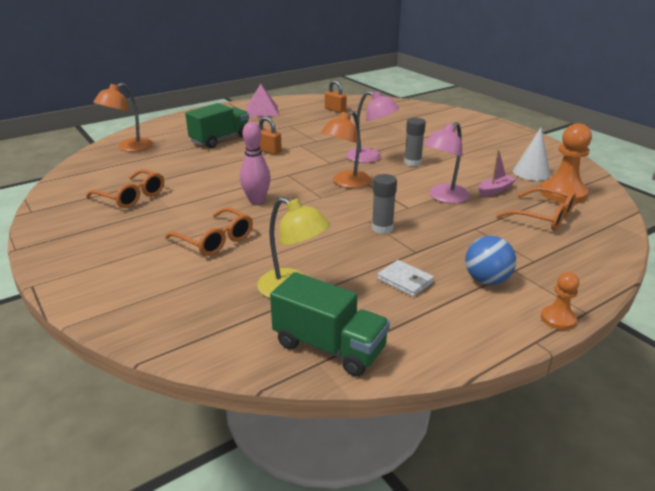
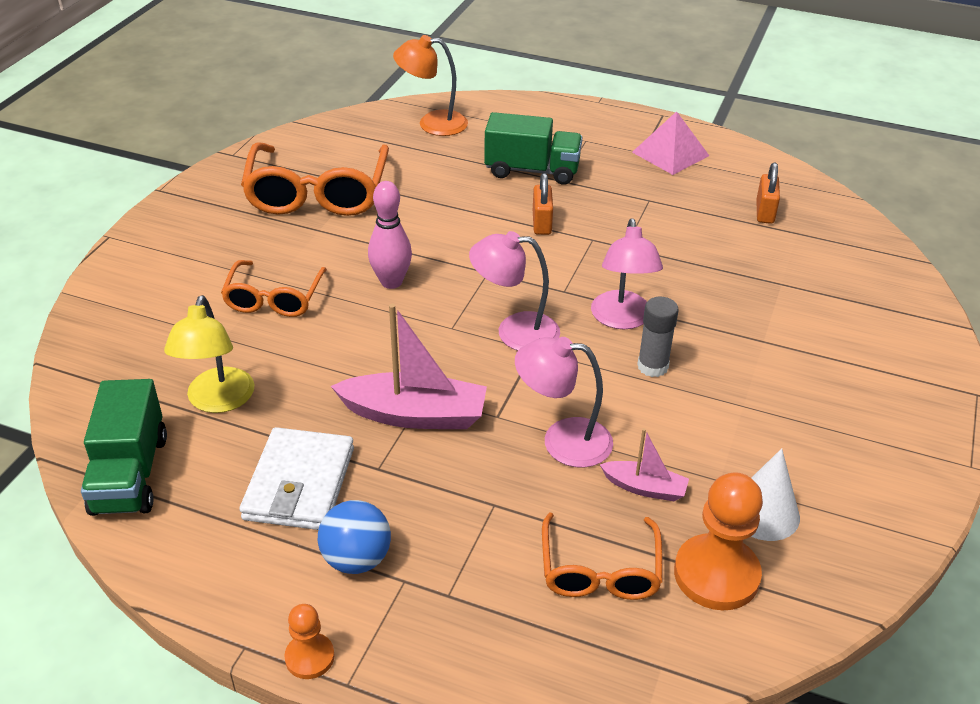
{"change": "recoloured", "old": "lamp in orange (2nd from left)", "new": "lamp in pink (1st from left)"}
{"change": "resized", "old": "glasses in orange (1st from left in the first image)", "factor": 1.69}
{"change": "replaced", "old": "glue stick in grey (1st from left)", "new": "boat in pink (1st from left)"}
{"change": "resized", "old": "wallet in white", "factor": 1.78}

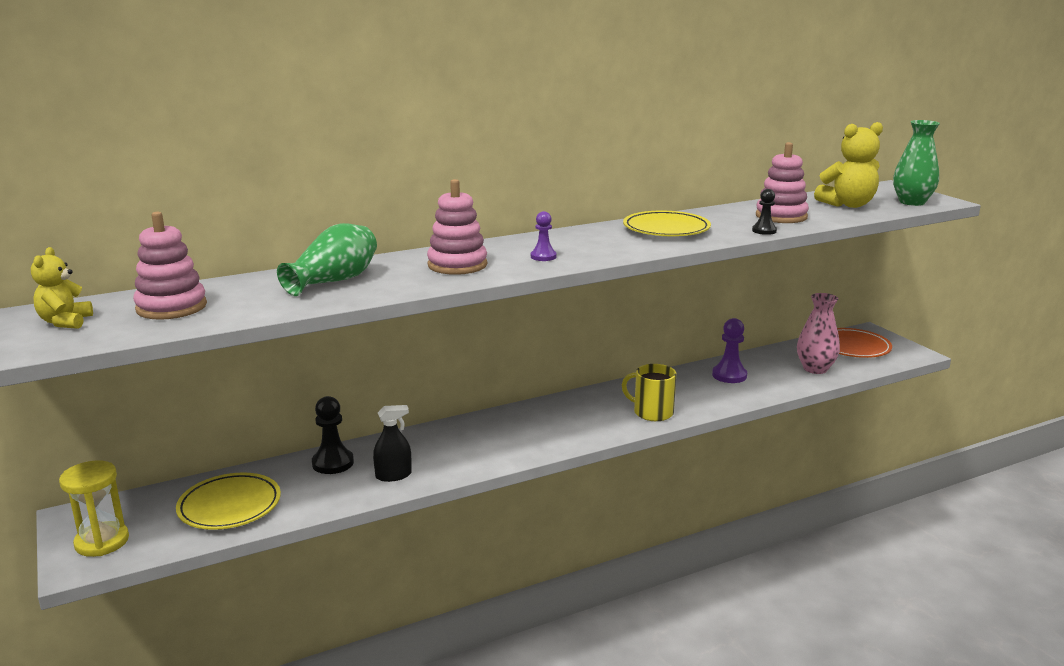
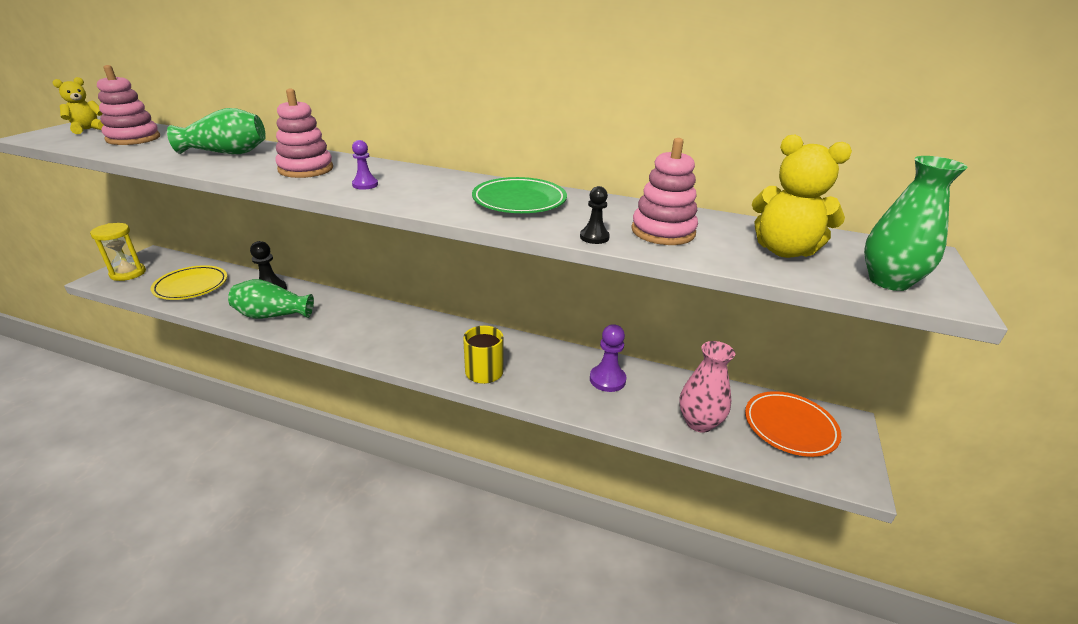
{"change": "recoloured", "old": "plate in yellow (2nd from left)", "new": "plate in green"}
{"change": "replaced", "old": "spray bottle in black", "new": "vase in green (2nd from left)"}

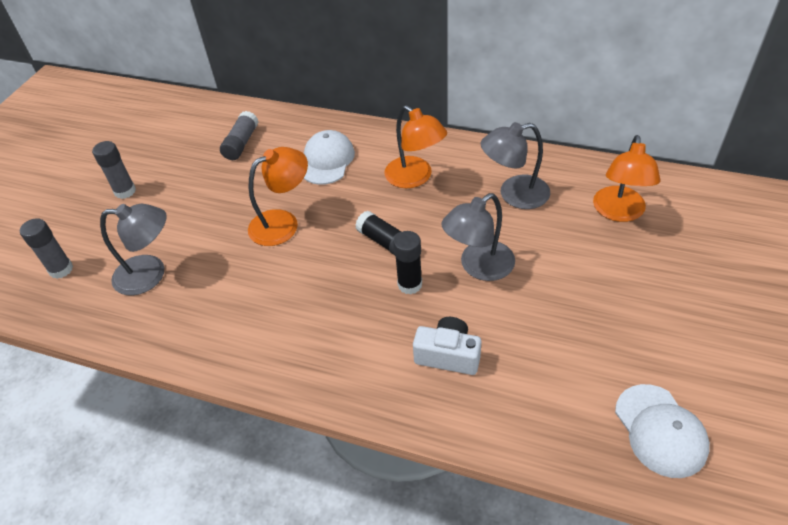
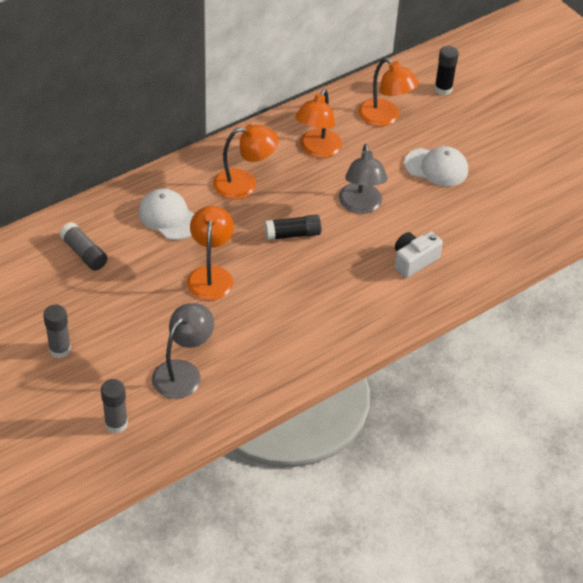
{"change": "recoloured", "old": "lamp in grey (3rd from left)", "new": "lamp in orange (3rd from left)"}
{"change": "moved", "old": "glue stick in black (2nd from left)"}
{"change": "moved", "old": "cap in white (2nd from left)"}

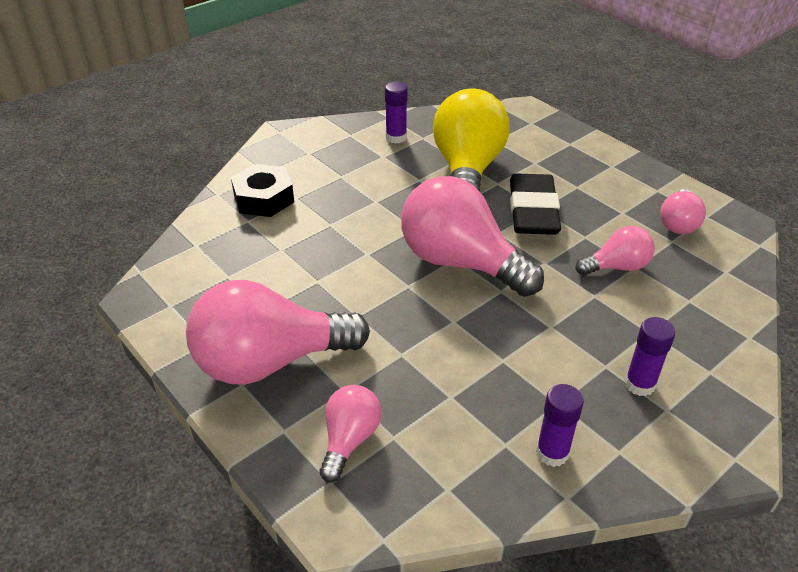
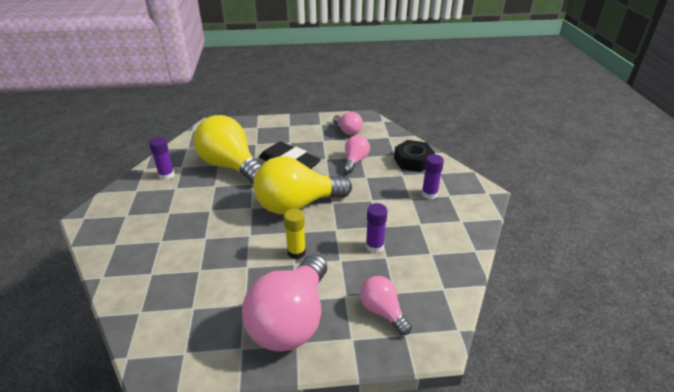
{"change": "moved", "old": "nut in black"}
{"change": "recoloured", "old": "light bulb in pink (3rd from left)", "new": "light bulb in yellow (2nd from left)"}
{"change": "moved", "old": "glue stick in purple (2nd from left)"}
{"change": "added", "new": "glue stick in yellow"}

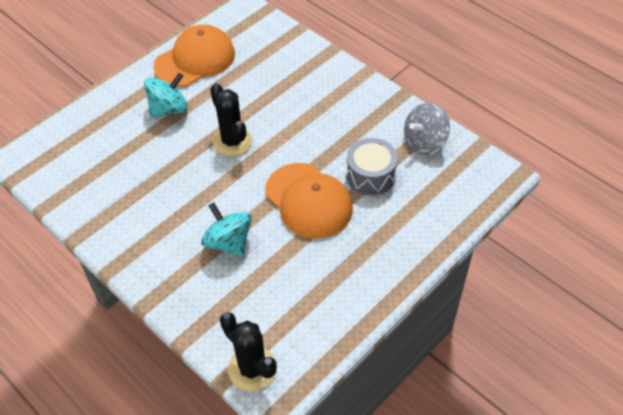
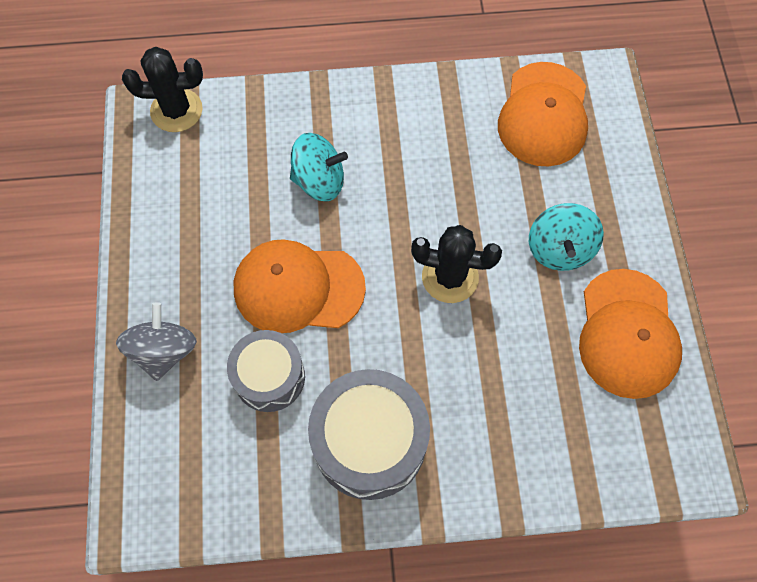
{"change": "moved", "old": "spinning top in grey"}
{"change": "added", "new": "cap in orange (2nd from left)"}
{"change": "added", "new": "drum in grey (2nd from left)"}

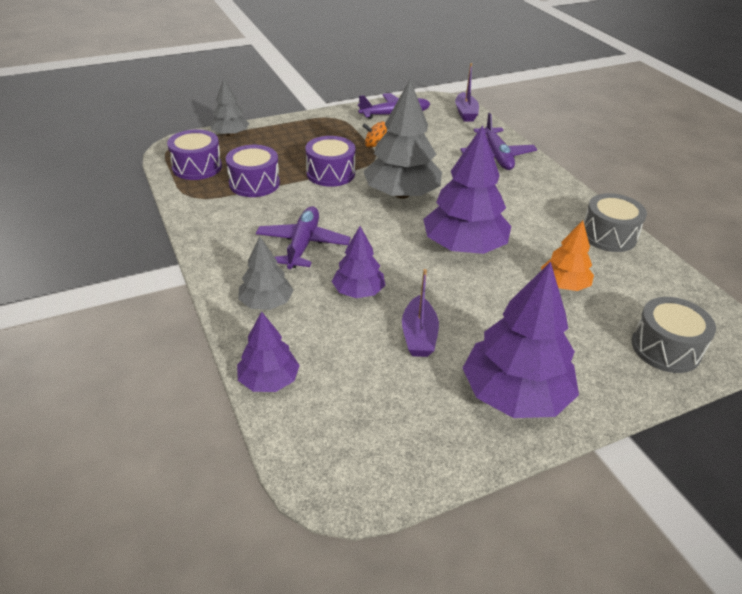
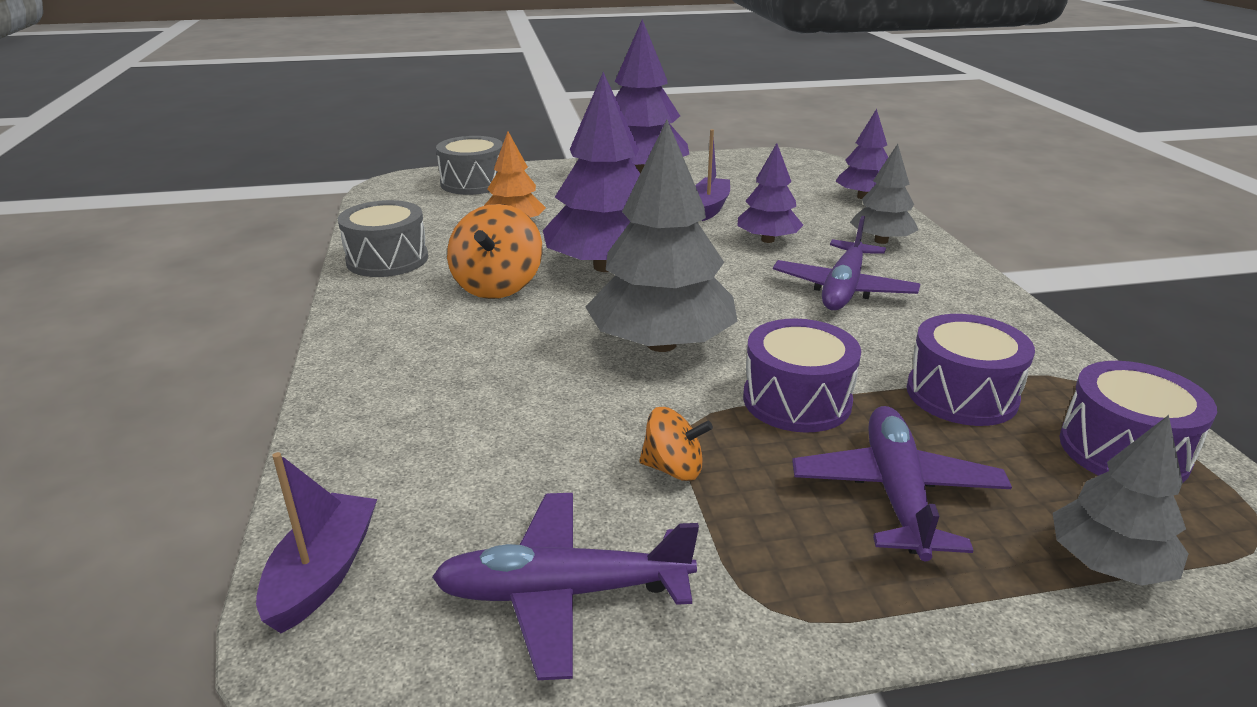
{"change": "moved", "old": "plane in purple (3rd from left)"}
{"change": "added", "new": "spinning top in orange (1st from left)"}

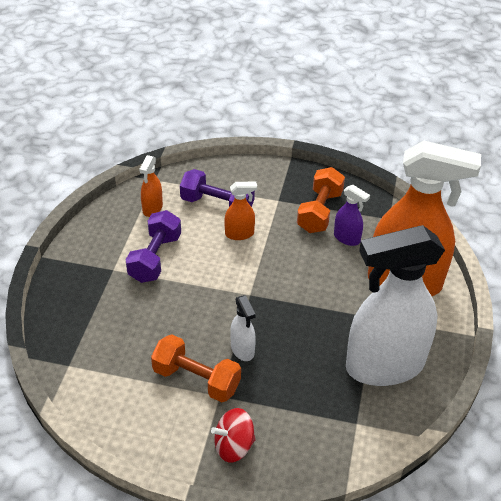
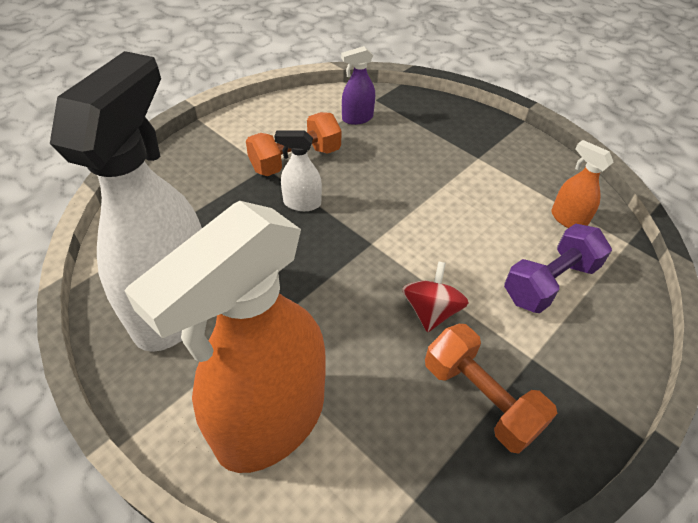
{"change": "removed", "old": "spray bottle in orange (2nd from left)"}
{"change": "moved", "old": "spray bottle in purple"}
{"change": "removed", "old": "dumbbell in purple (1st from left)"}
{"change": "moved", "old": "spinning top in red"}

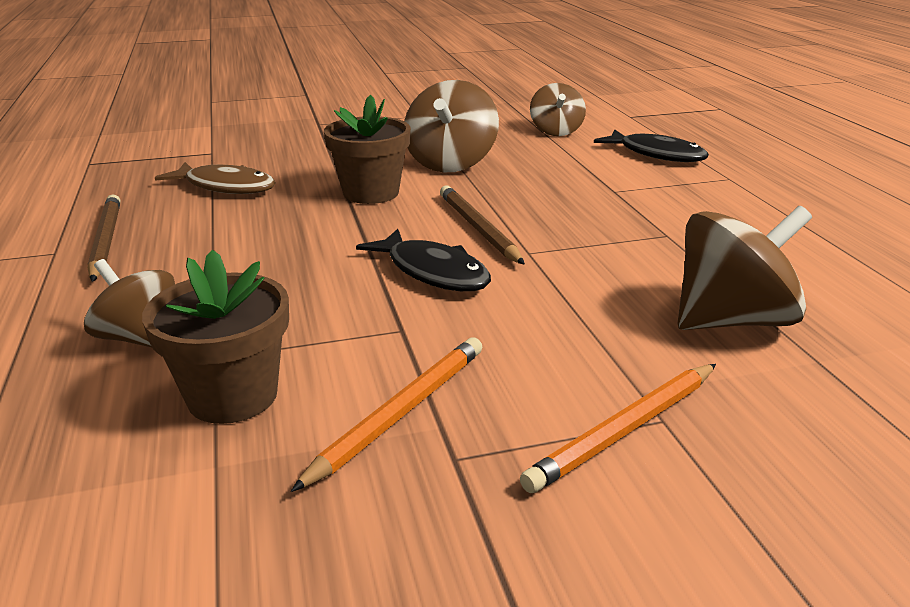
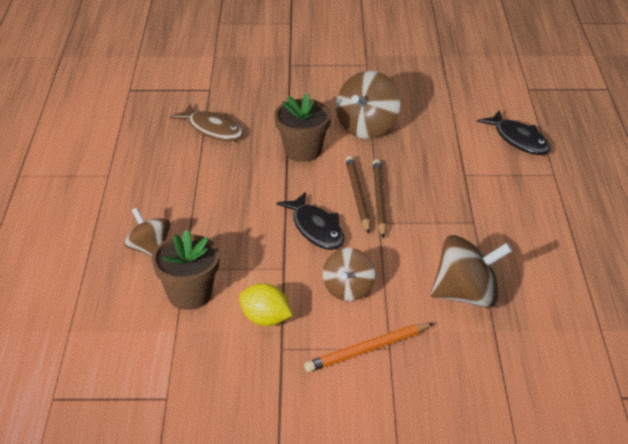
{"change": "moved", "old": "spinning top in brown (3rd from left in the first image)", "new": "spinning top in brown (2nd from left)"}
{"change": "moved", "old": "pencil in brown (1st from left in the first image)", "new": "pencil in brown (2nd from left)"}
{"change": "replaced", "old": "pencil in orange (1st from left)", "new": "lemon in yellow"}

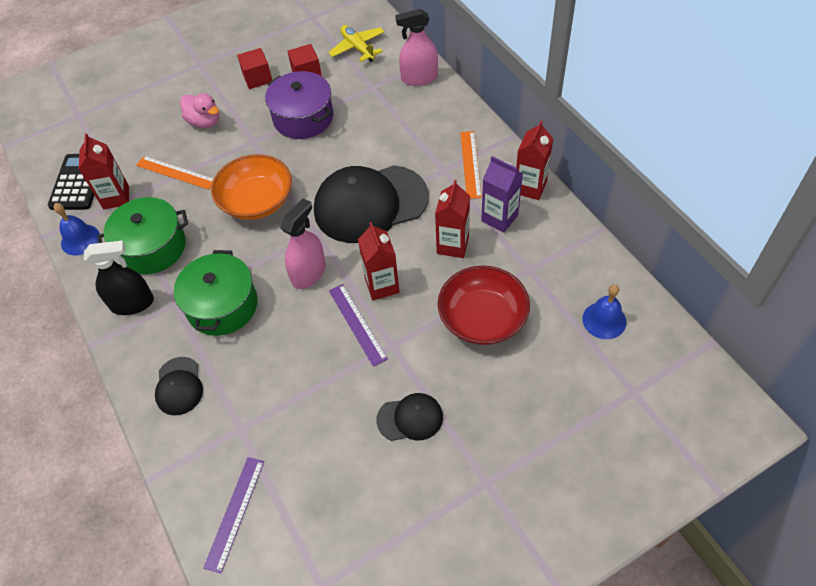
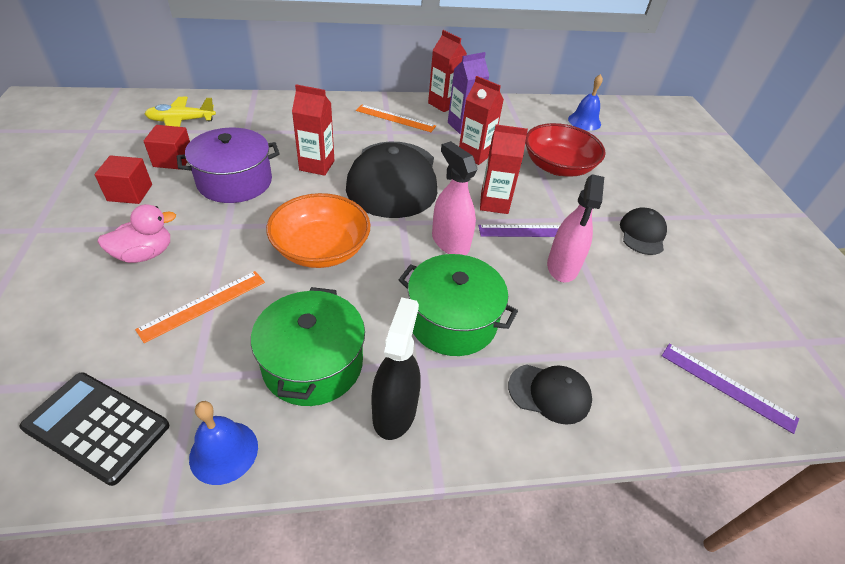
{"change": "moved", "old": "spray bottle in pink (2nd from left)"}
{"change": "moved", "old": "carton in red (1st from left)"}

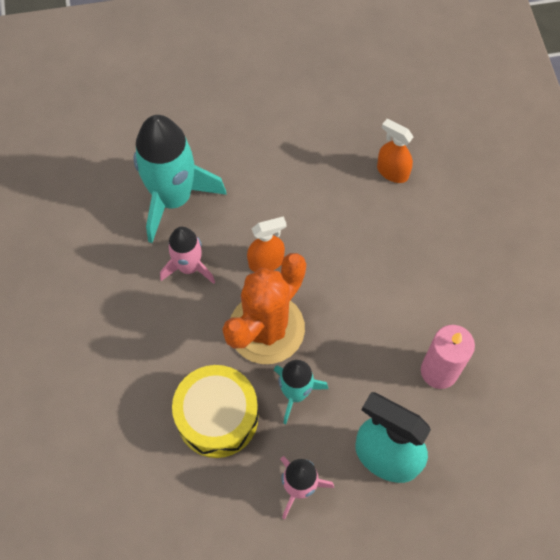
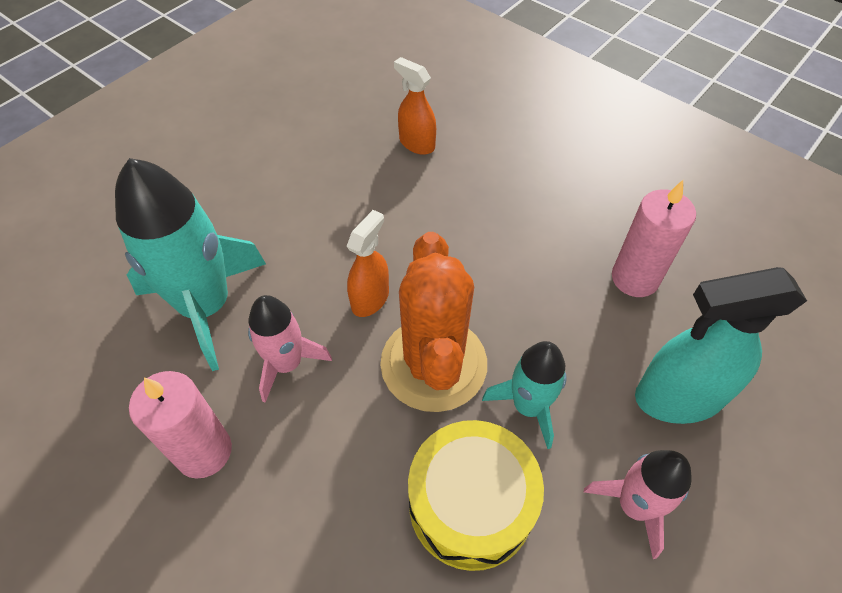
{"change": "turned", "old": "spray bottle in orange (2nd from left)", "degrees": 45}
{"change": "added", "new": "candle in pink (1st from left)"}

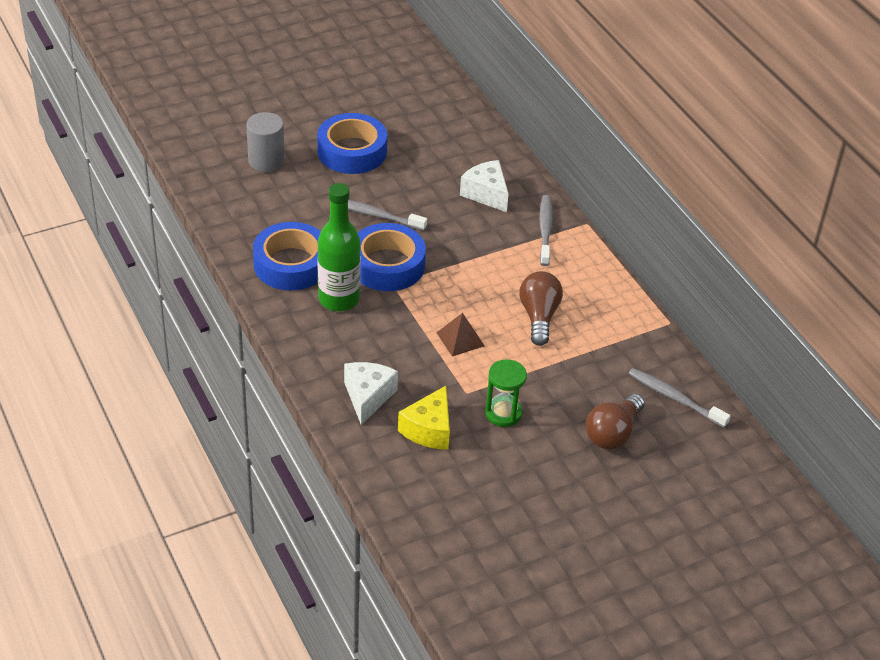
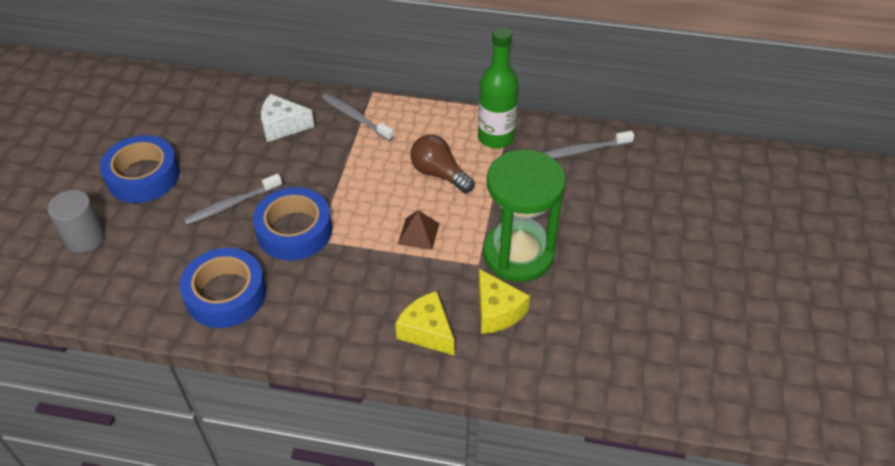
{"change": "moved", "old": "bottle in green"}
{"change": "resized", "old": "hourglass in green", "factor": 2.02}
{"change": "recoloured", "old": "cheese in white (1st from left)", "new": "cheese in yellow (1st from left)"}
{"change": "removed", "old": "light bulb in brown (2nd from left)"}

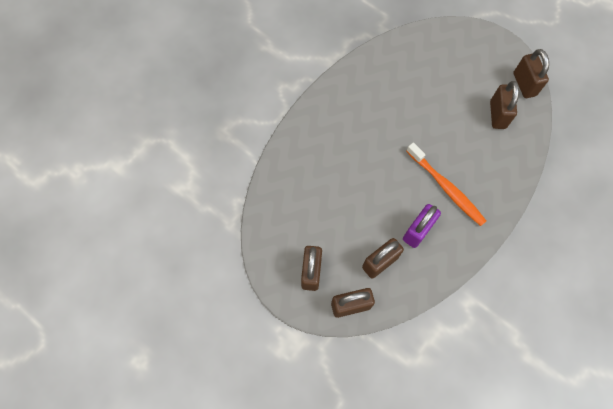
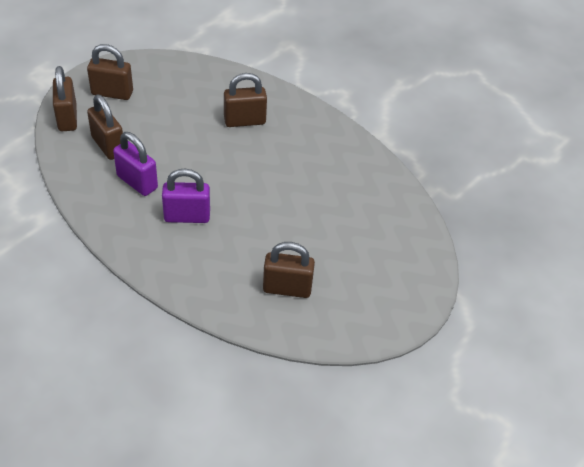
{"change": "moved", "old": "padlock in brown (5th from left in the first image)", "new": "padlock in brown (4th from left)"}
{"change": "replaced", "old": "toothbrush in orange", "new": "padlock in purple (2nd from left)"}

